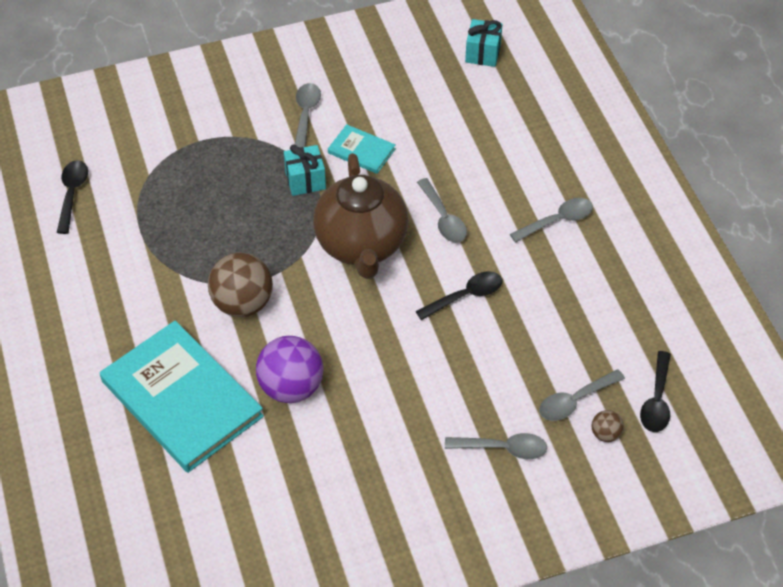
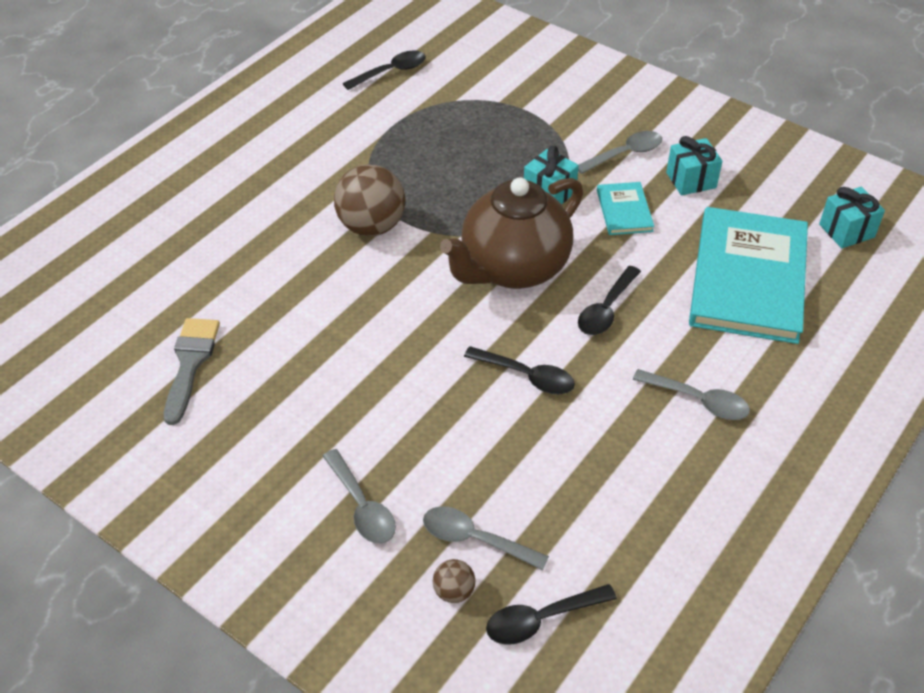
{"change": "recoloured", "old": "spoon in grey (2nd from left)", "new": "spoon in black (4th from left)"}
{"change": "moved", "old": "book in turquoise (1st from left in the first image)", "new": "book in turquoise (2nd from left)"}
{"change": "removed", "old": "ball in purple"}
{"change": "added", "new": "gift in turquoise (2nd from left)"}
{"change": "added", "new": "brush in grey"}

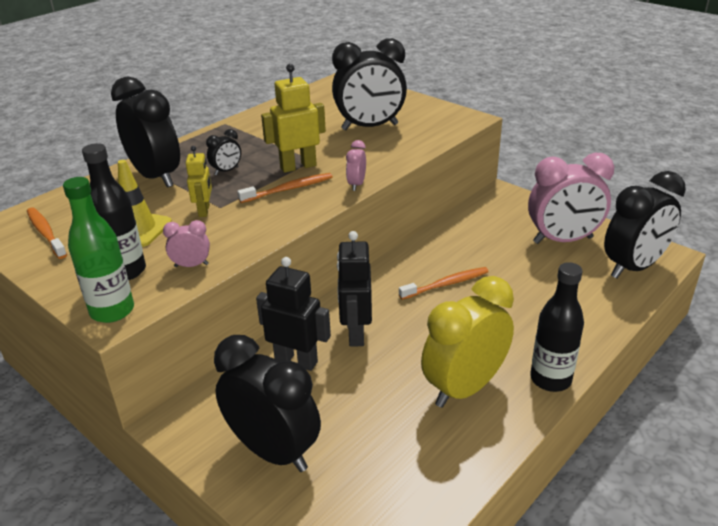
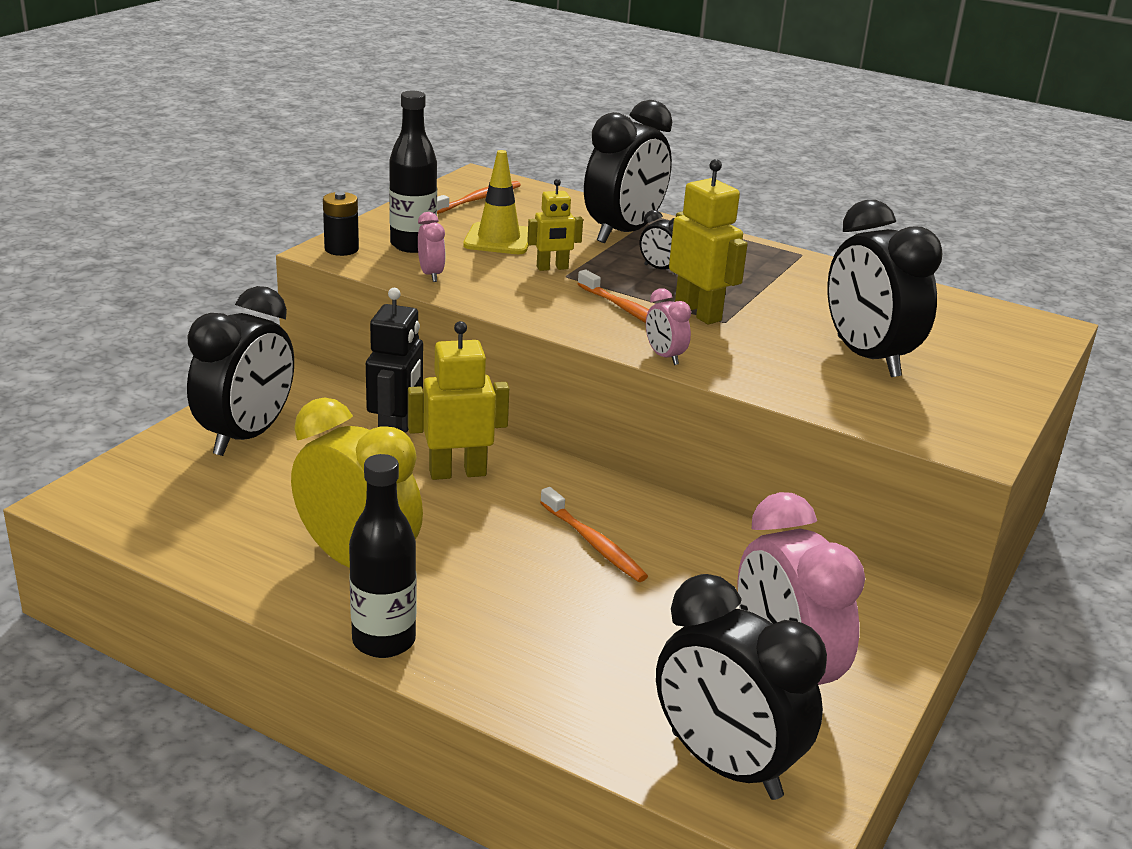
{"change": "turned", "old": "clock in pink (2nd from left)", "degrees": -120}
{"change": "replaced", "old": "bottle in green", "new": "battery in black"}
{"change": "recoloured", "old": "robot in black (2nd from left)", "new": "robot in yellow (1st from left)"}

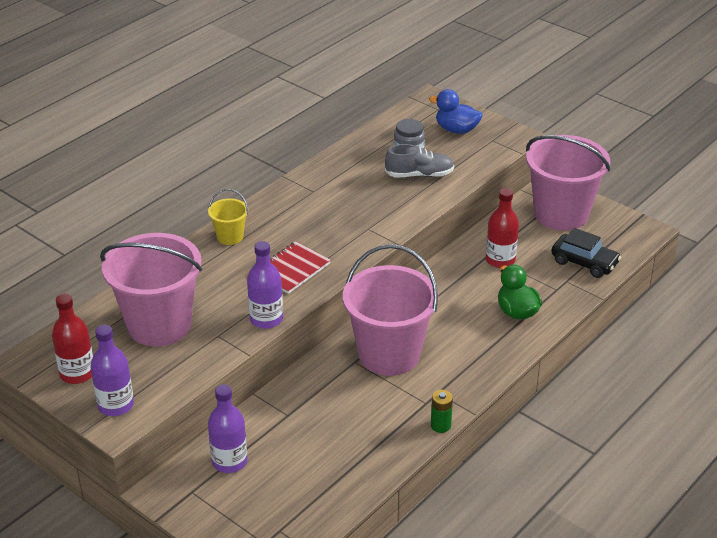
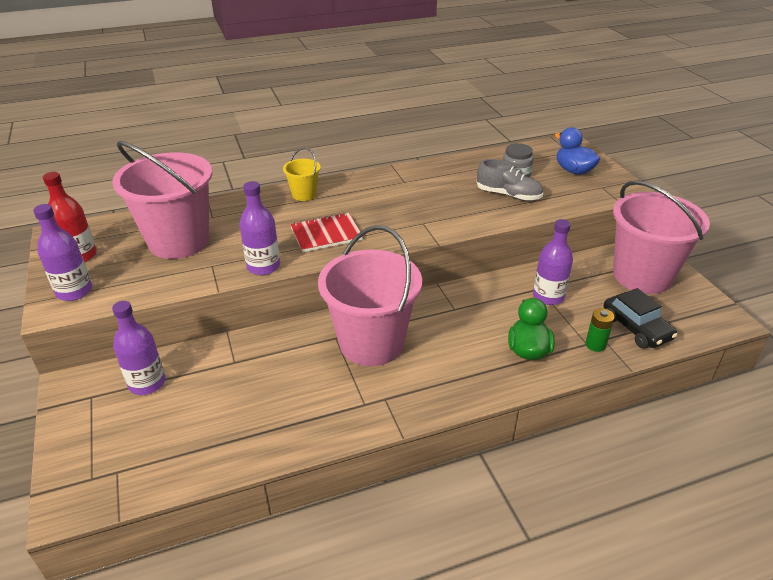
{"change": "recoloured", "old": "bottle in red (2nd from left)", "new": "bottle in purple (4th from left)"}
{"change": "moved", "old": "battery in green"}

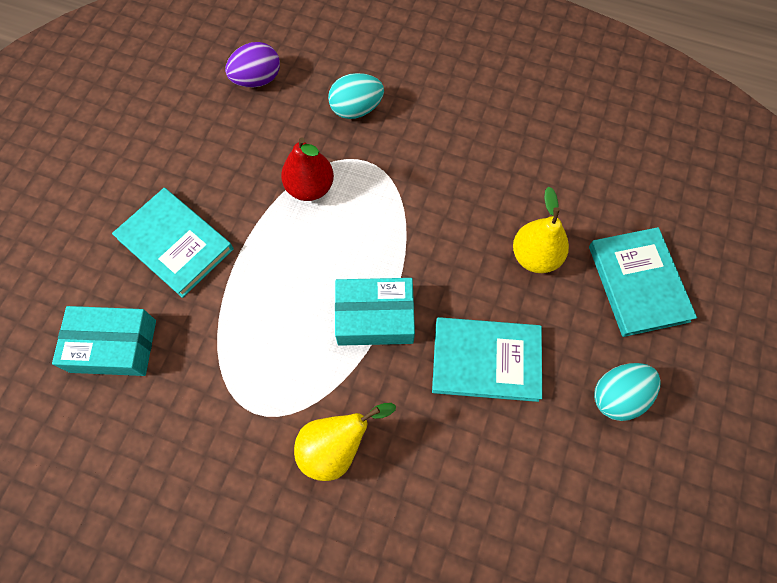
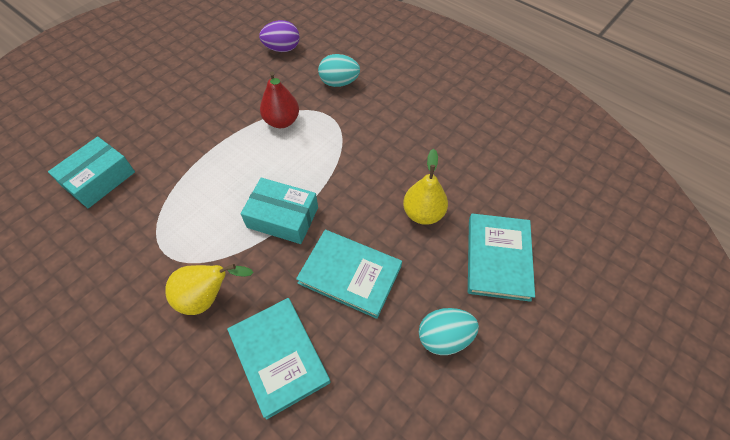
{"change": "moved", "old": "book in turquoise (1st from left)"}
{"change": "turned", "old": "box in turquoise (1st from left)", "degrees": -75}

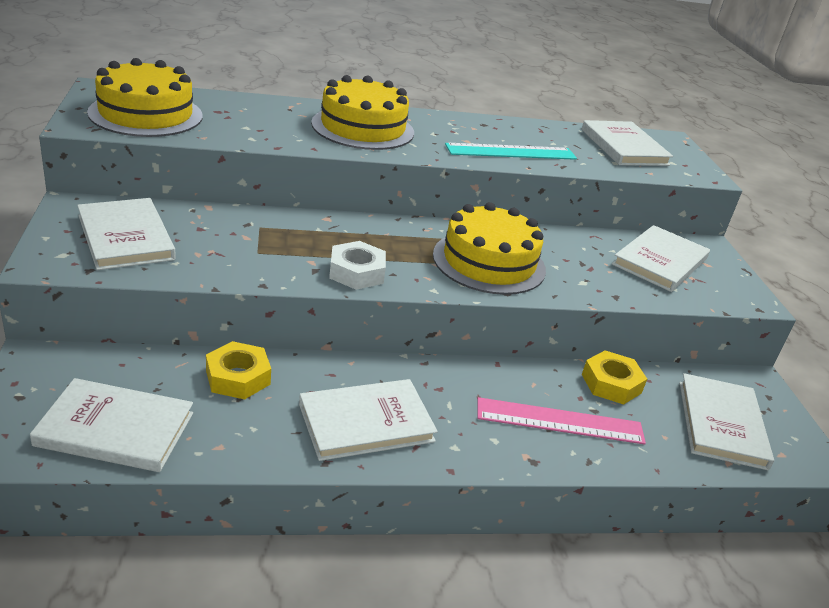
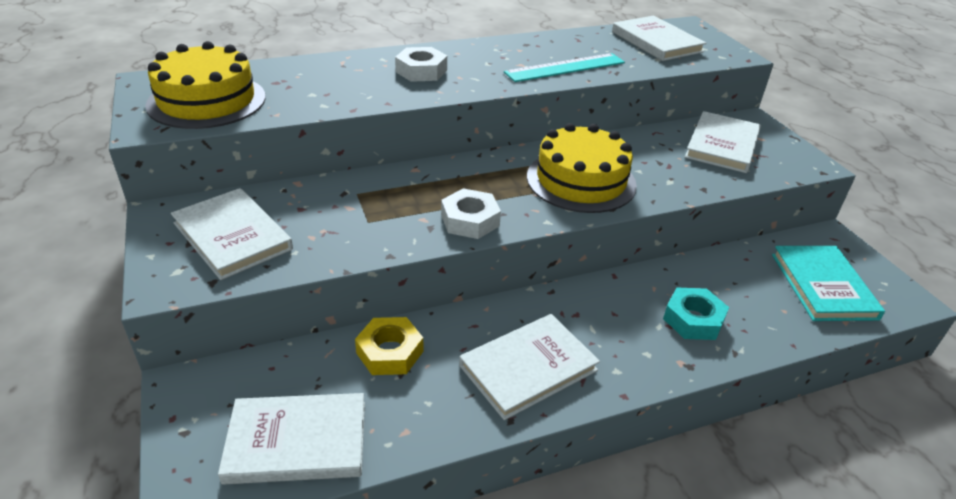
{"change": "replaced", "old": "cake in yellow (2nd from left)", "new": "nut in white (1st from left)"}
{"change": "removed", "old": "nut in yellow (2nd from left)"}
{"change": "recoloured", "old": "book in white (6th from left)", "new": "book in turquoise"}
{"change": "replaced", "old": "ruler in pink", "new": "nut in turquoise"}

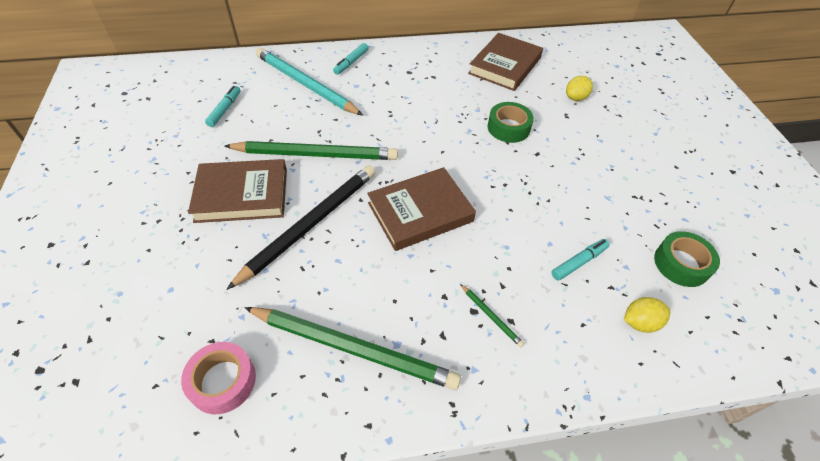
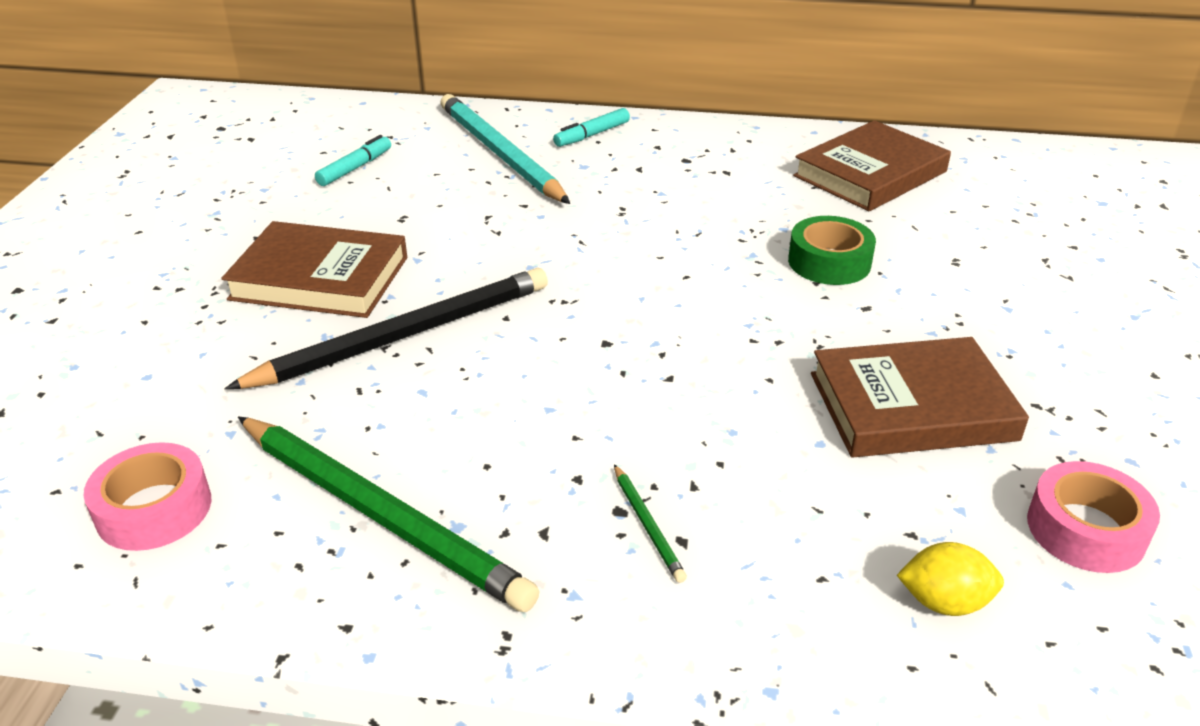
{"change": "removed", "old": "lemon in yellow (1st from left)"}
{"change": "removed", "old": "pencil in green (1st from left)"}
{"change": "moved", "old": "book in brown (2nd from left in the first image)", "new": "book in brown (3rd from left)"}
{"change": "recoloured", "old": "tape in green (2nd from left)", "new": "tape in pink (2nd from left)"}
{"change": "removed", "old": "marker in turquoise (3rd from left)"}

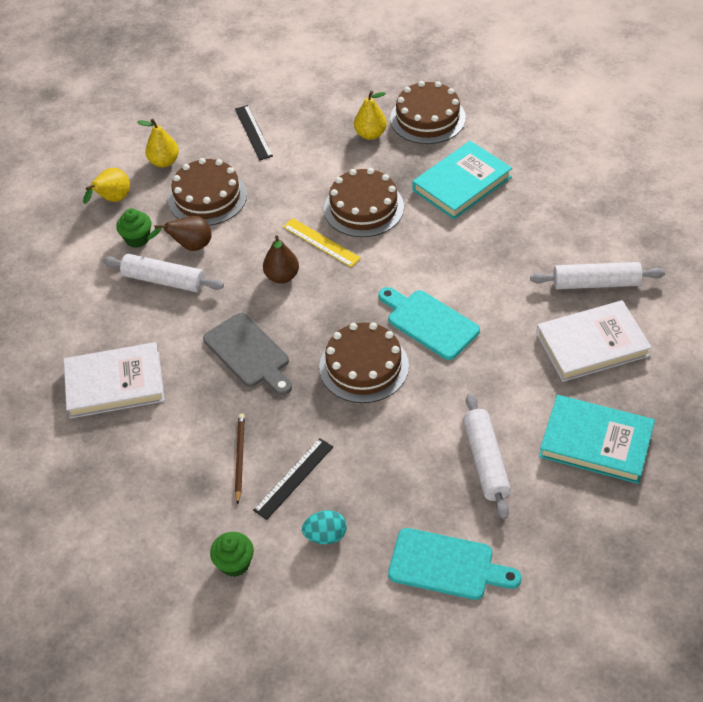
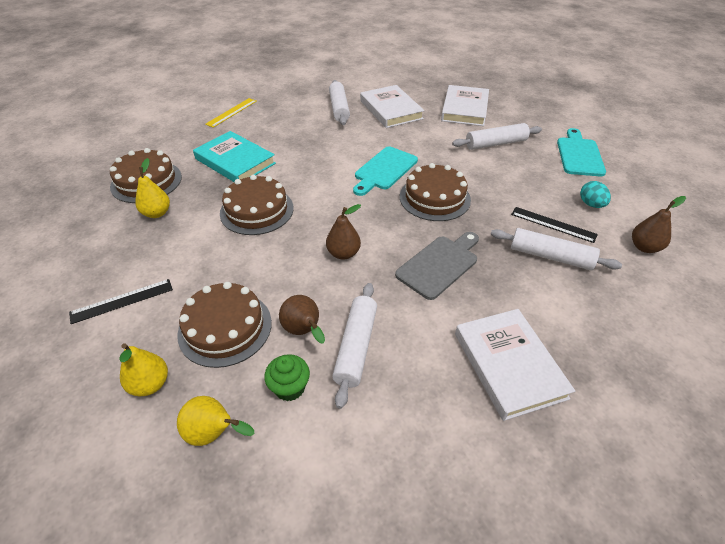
{"change": "moved", "old": "ruler in yellow"}
{"change": "recoloured", "old": "book in turquoise (2nd from left)", "new": "book in white (2nd from left)"}
{"change": "replaced", "old": "pencil in brown", "new": "rolling pin in white (4th from left)"}
{"change": "replaced", "old": "cupcake in green (2nd from left)", "new": "pear in brown (3rd from left)"}

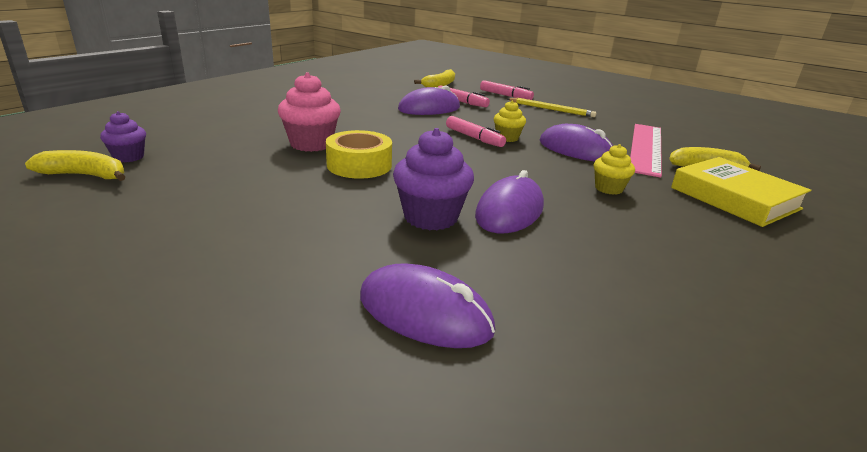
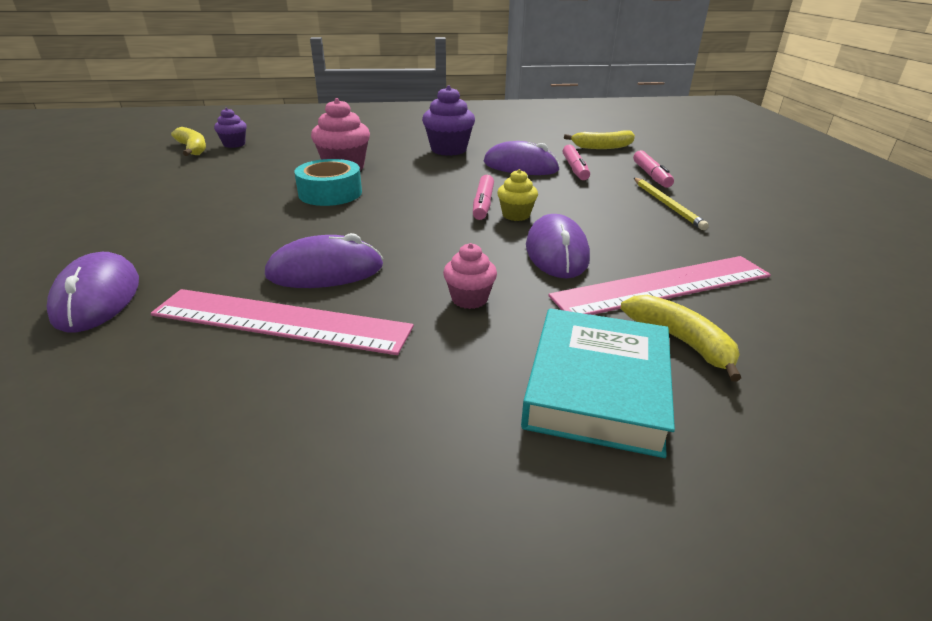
{"change": "moved", "old": "cupcake in purple (2nd from left)"}
{"change": "recoloured", "old": "tape in yellow", "new": "tape in turquoise"}
{"change": "recoloured", "old": "cupcake in yellow (2nd from left)", "new": "cupcake in pink (2nd from left)"}
{"change": "recoloured", "old": "book in yellow", "new": "book in turquoise"}
{"change": "added", "new": "ruler in pink (1st from left)"}

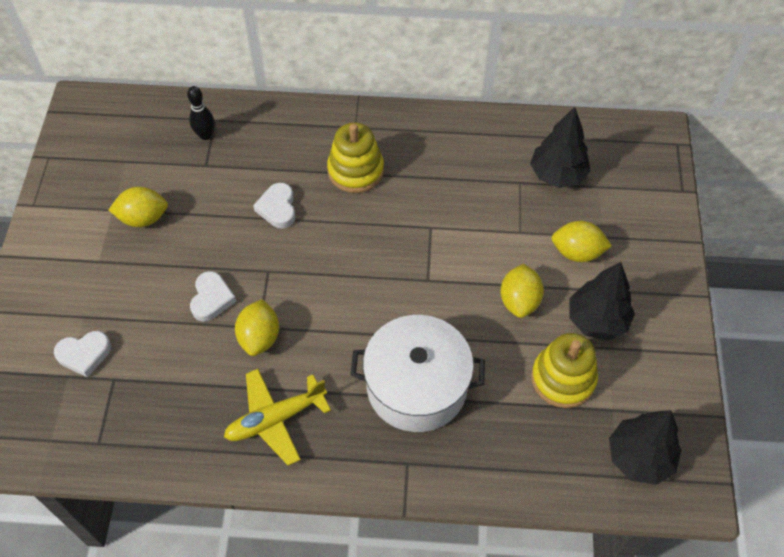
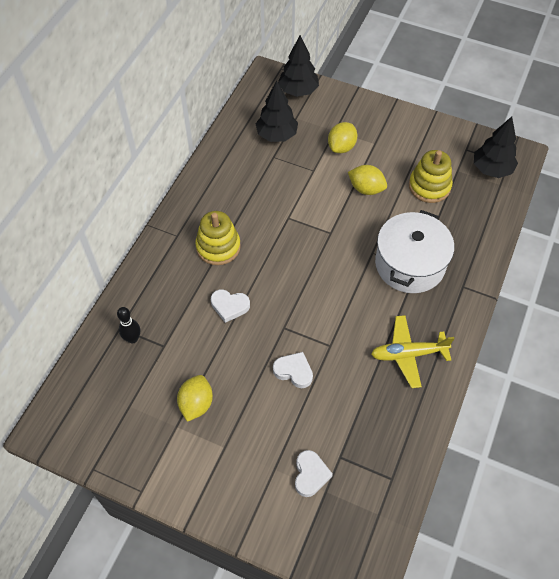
{"change": "moved", "old": "tree in black (2nd from left)"}
{"change": "removed", "old": "lemon in yellow (2nd from left)"}
{"change": "turned", "old": "plane in yellow", "degrees": 90}

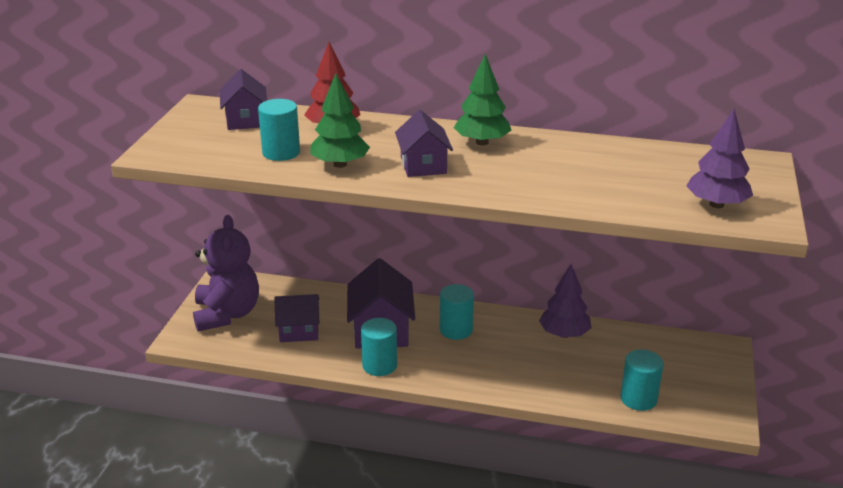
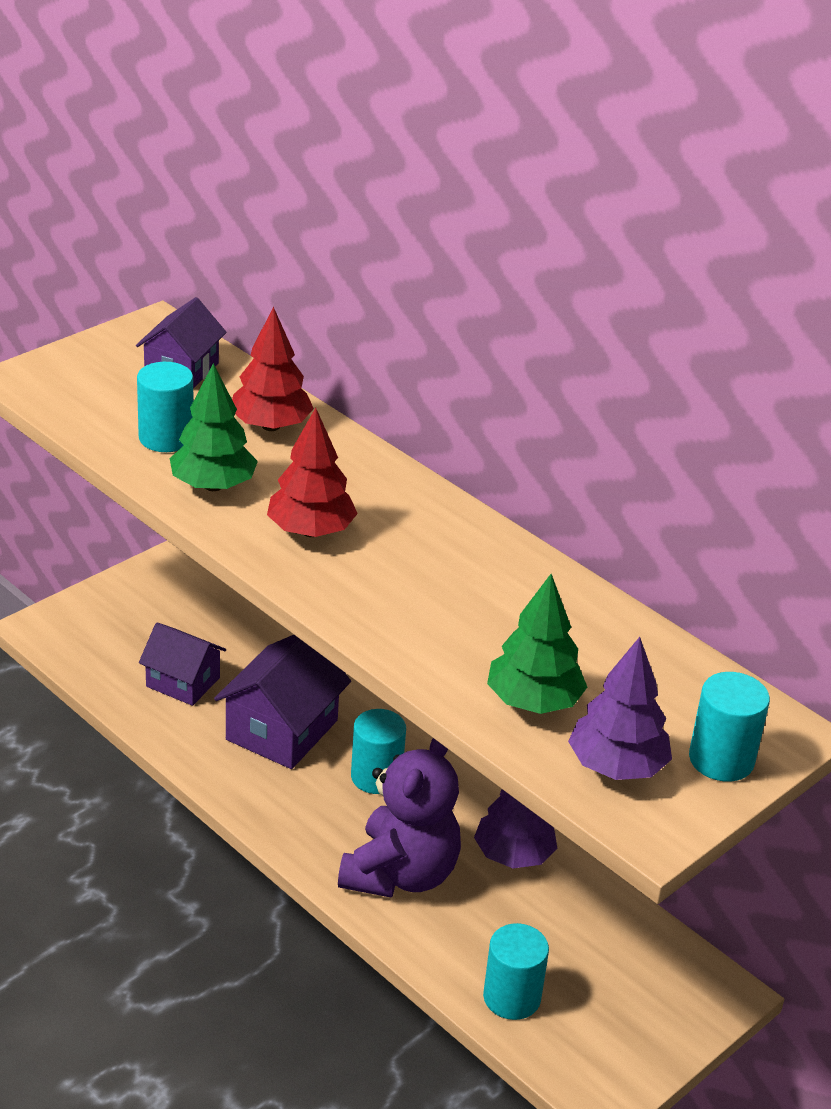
{"change": "moved", "old": "tree in green (2nd from left)"}
{"change": "replaced", "old": "house in purple (4th from left)", "new": "tree in red (2nd from left)"}
{"change": "moved", "old": "teddy bear in purple"}
{"change": "moved", "old": "cylinder in turquoise (2nd from left in the first image)", "new": "cylinder in turquoise (4th from left)"}

